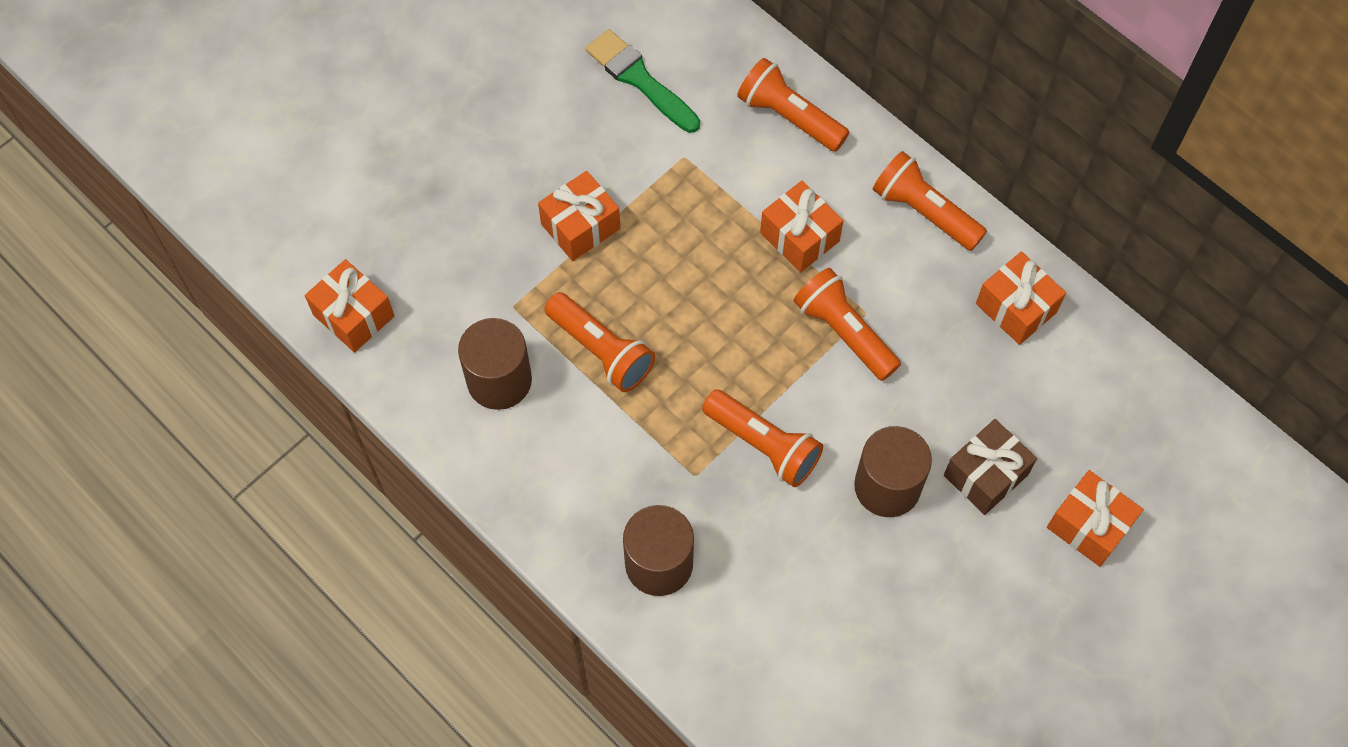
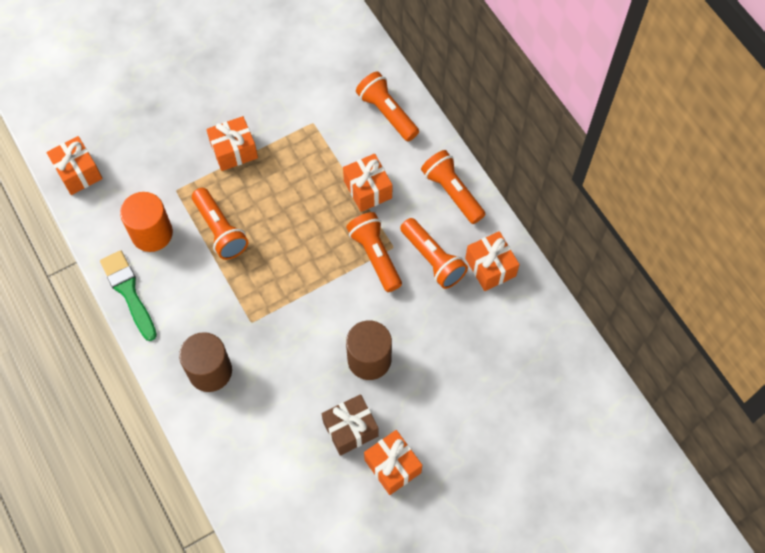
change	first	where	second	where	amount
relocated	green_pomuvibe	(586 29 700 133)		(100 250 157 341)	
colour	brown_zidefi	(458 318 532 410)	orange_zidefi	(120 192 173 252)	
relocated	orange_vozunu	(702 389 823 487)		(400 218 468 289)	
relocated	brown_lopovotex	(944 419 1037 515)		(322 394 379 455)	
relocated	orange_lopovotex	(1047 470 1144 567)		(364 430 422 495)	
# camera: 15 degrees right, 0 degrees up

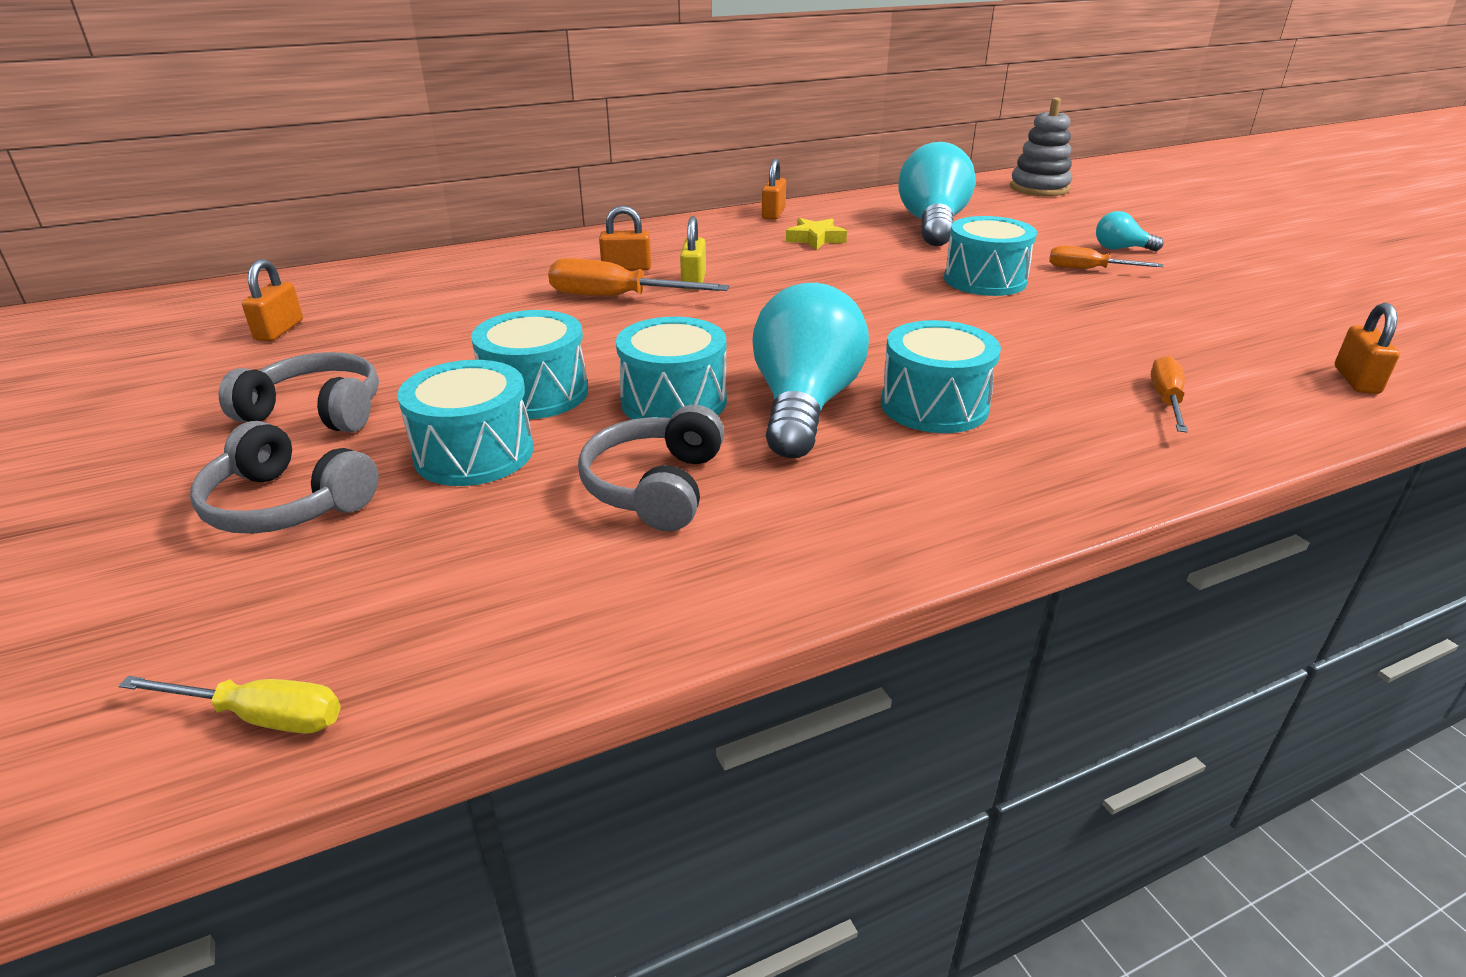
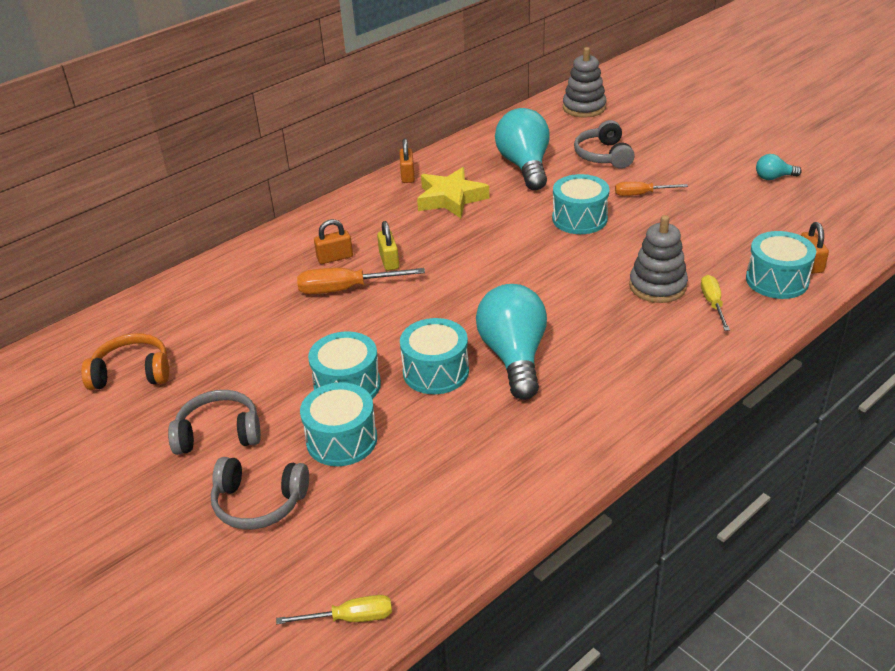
change	first	where	second	where	amount
relocated	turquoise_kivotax	(1096 211 1163 251)		(756 154 802 180)	
size	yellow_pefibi	(786 218 847 250)		(417 167 490 218)	x1.68
exchanged	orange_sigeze	(242 259 303 341)	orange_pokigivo	(81 333 169 390)	
relocated	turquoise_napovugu	(881 320 1001 433)		(746 231 816 299)	
colour	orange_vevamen	(1151 356 1188 433)	yellow_vevamen	(701 275 730 331)	
relocated	grey_pokigivo	(578 405 724 531)		(574 120 635 169)	
appeared			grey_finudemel	(629 215 688 303)	
# camera: 15 degrees left, 5 degrees up

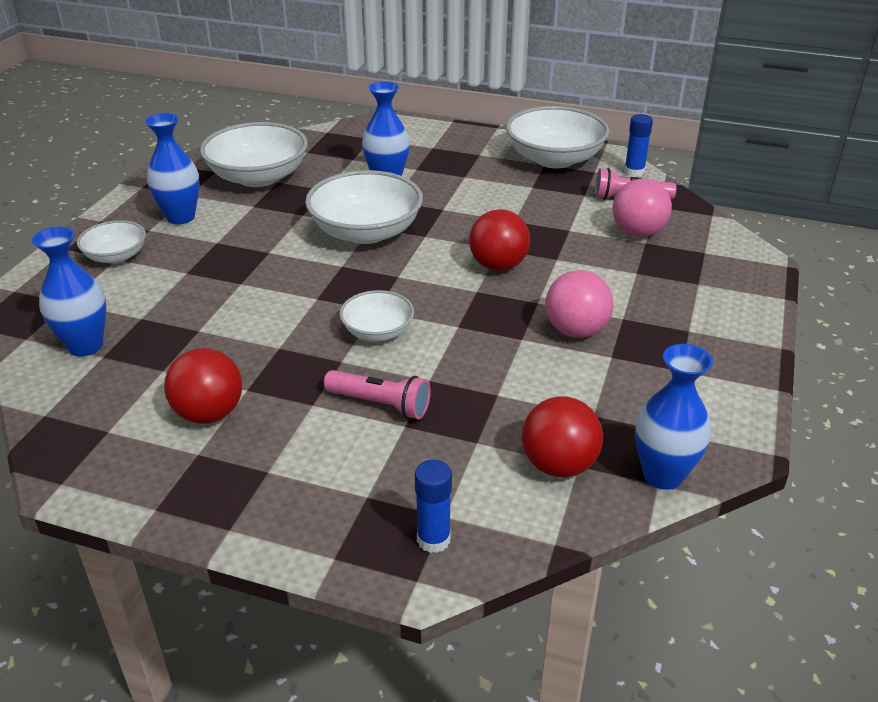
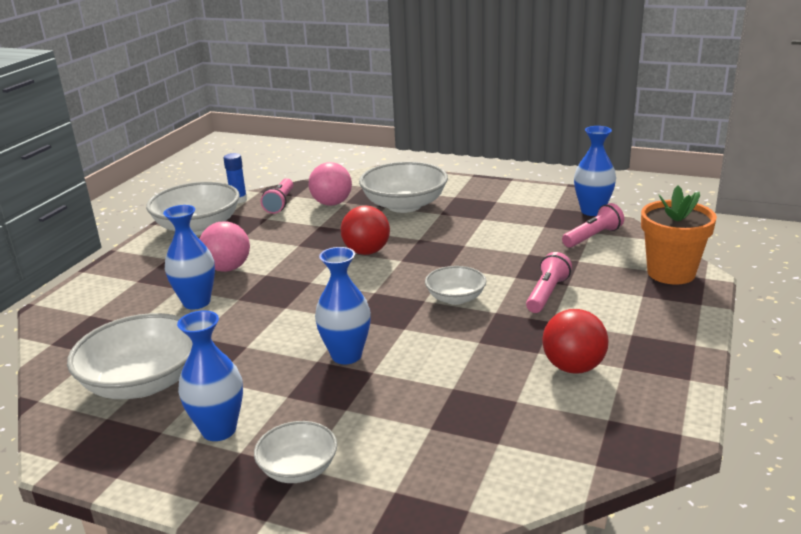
change	first	where	second	where	amount
relocated	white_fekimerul	(305 170 423 244)		(359 162 448 213)	
relocated	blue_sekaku	(32 227 107 356)		(315 247 371 364)	
relocated	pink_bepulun	(545 270 614 338)		(200 221 250 272)	
exchanged	red_bepulun	(522 396 603 477)	pink_vozunu	(562 203 624 248)	
exchanged	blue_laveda	(415 460 452 553)	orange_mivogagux	(641 186 717 285)	
# camera: 85 degrees left, 10 degrees down

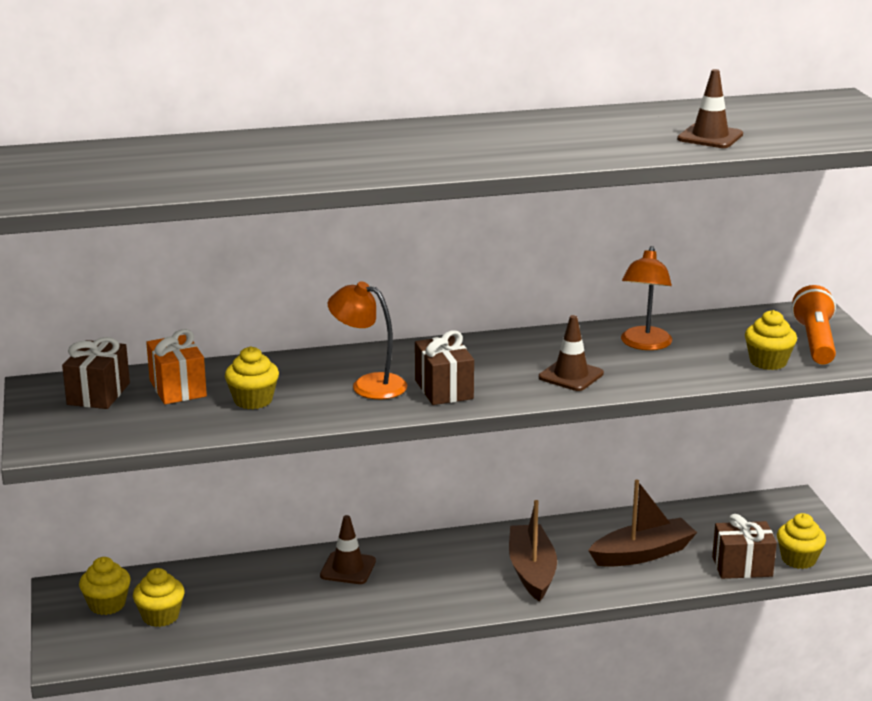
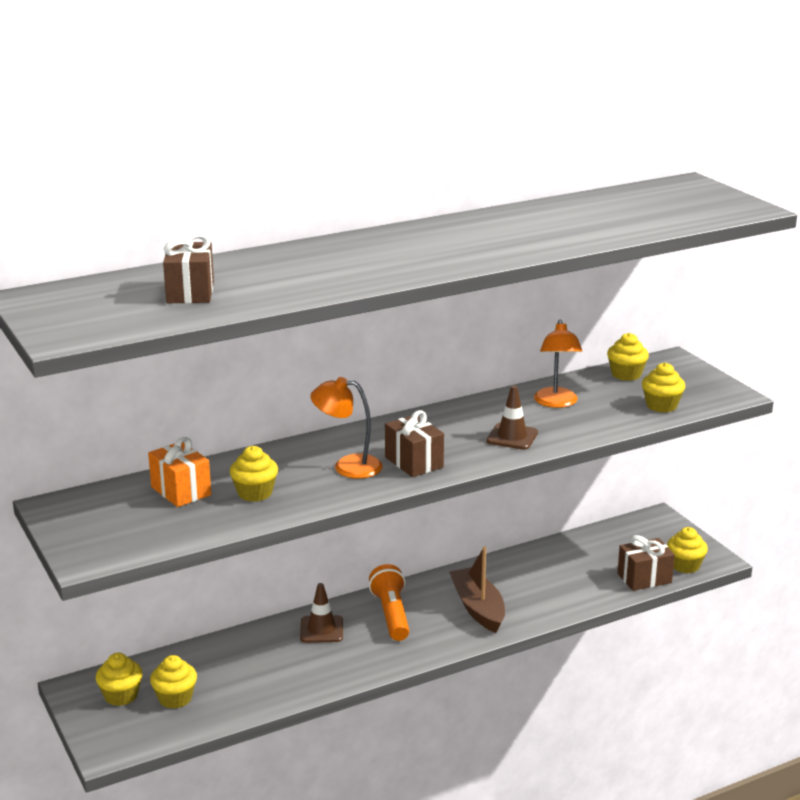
change	first	where	second	where	amount
missing	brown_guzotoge	(677 69 743 148)			
relocated	orange_vozunu	(792 285 836 365)		(369 564 409 641)	
relocated	brown_lopovotex	(62 337 130 409)		(163 234 214 303)	
missing	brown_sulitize	(588 479 697 567)			
appeared			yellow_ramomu	(607 333 649 381)	
# camera: 15 degrees left, 0 degrees up

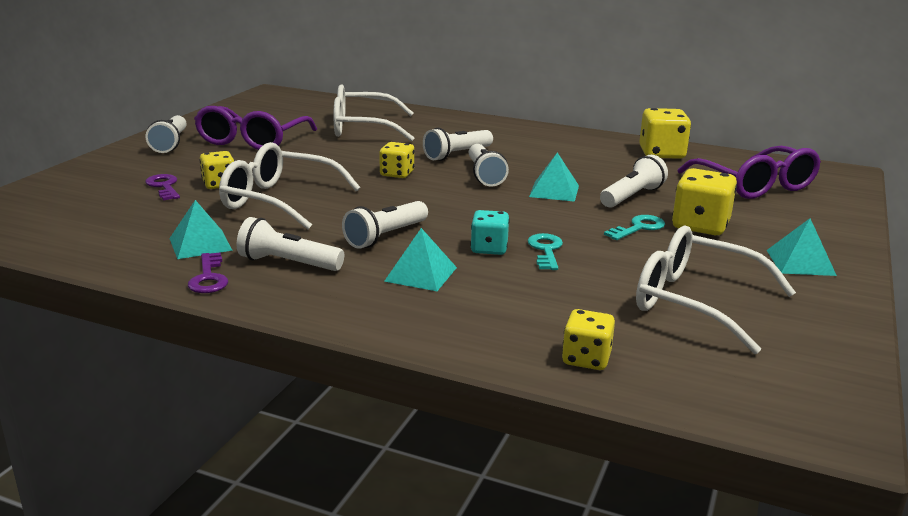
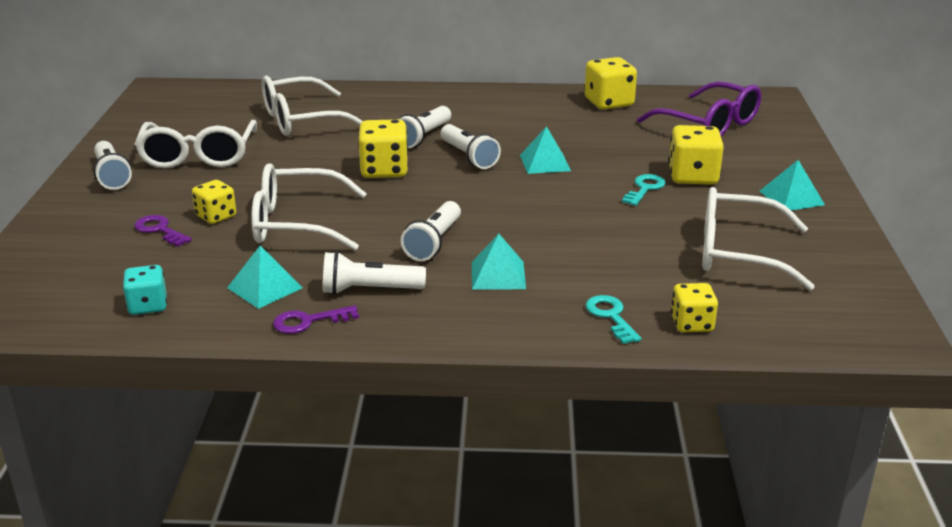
change	first	where	second	where	amount
colour	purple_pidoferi	(194 106 317 150)	white_pidoferi	(135 120 257 168)	
size	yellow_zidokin	(379 142 414 178)		(358 119 409 178)	x1.56
missing	white_vozunu	(600 155 668 208)			
relocated	turquoise_zidokin	(470 210 510 255)		(123 265 167 315)	
relocated	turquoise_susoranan	(527 233 563 270)		(586 295 642 344)	
spun	purple_susoranan	(188 252 228 293)		(273 305 359 334)	105 degrees clockwise
# camera: 20 degrees left, 5 degrees up

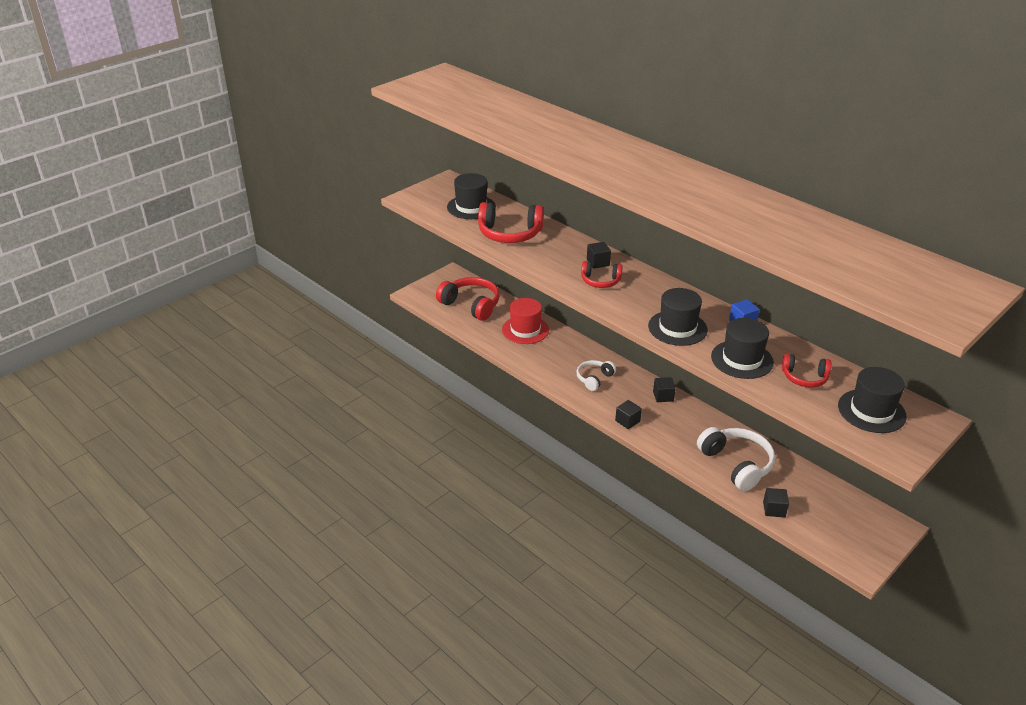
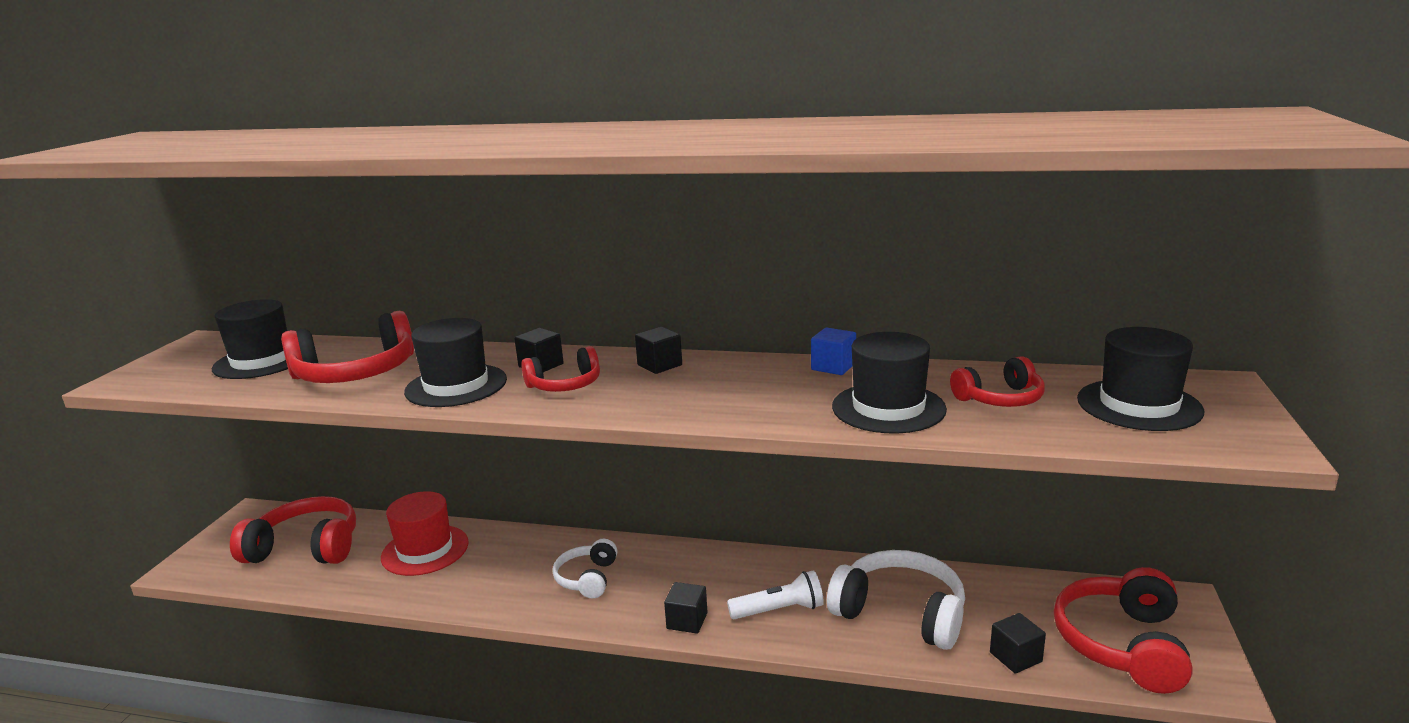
change	first	where	second	where	amount
relocated	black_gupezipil	(648 288 708 346)		(404 318 507 407)	
relocated	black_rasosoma	(653 377 676 402)		(635 327 682 374)	
appeared			red_pokigivo	(1054 567 1193 694)	
appeared			white_vozunu	(727 570 824 619)	
# camera: 30 degrees left, 15 degrees down

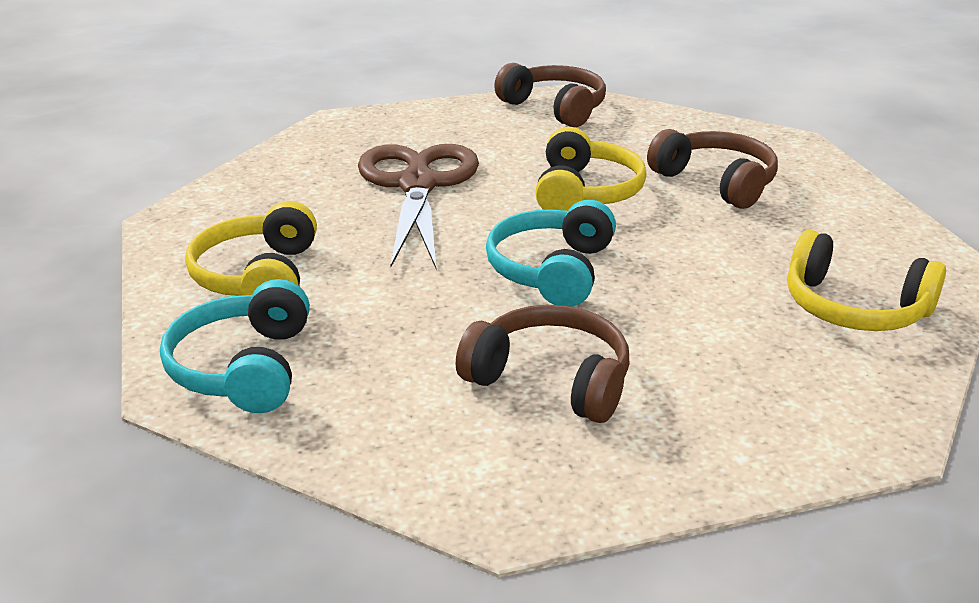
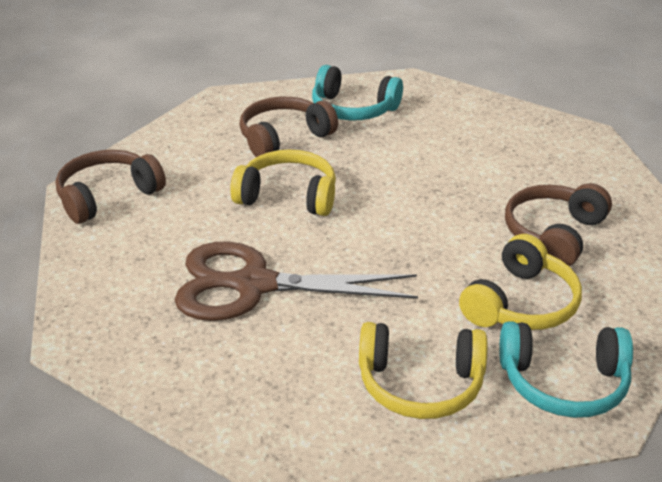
change	first	where	second	where	amount
relocated	turquoise_pokigivo	(486 200 616 307)		(312 65 403 120)	
relocated	yellow_pokigivo	(787 230 946 331)		(459 234 582 330)	
# camera: 85 degrees left, 5 degrees up

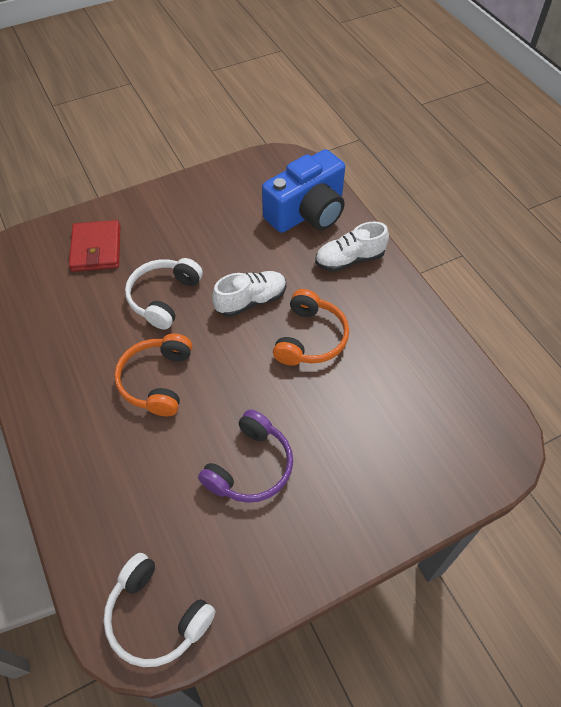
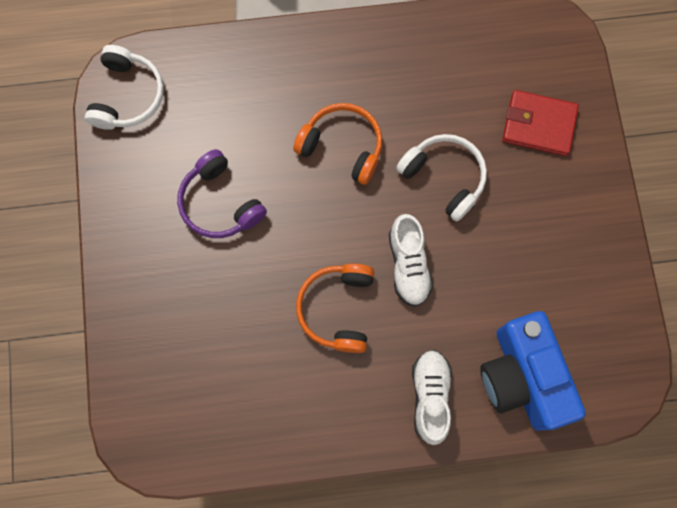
change	first	where	second	where	amount
spun	orange_pokigivo	(273 289 349 366)		(296 263 374 353)	60 degrees clockwise
spun	white_pokigivo	(103 553 215 667)		(85 45 164 130)	135 degrees clockwise
# camera: 110 degrees right, 20 degrees up

